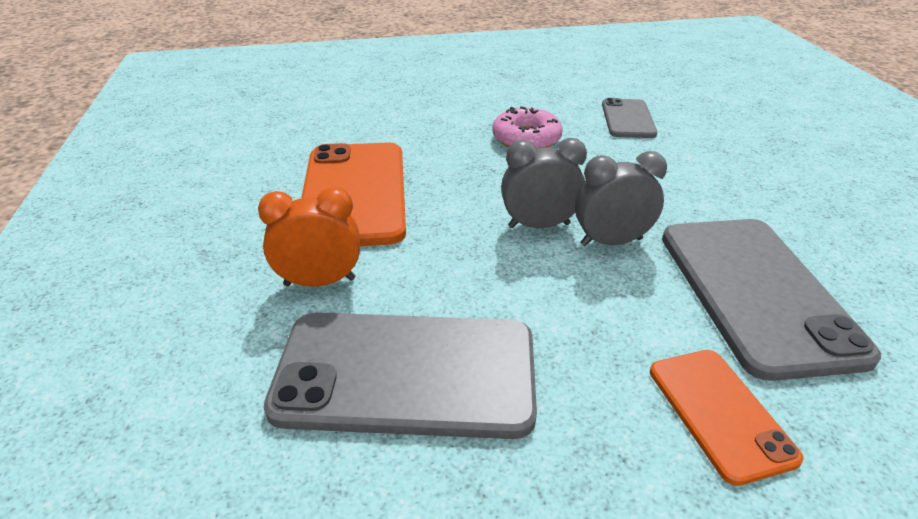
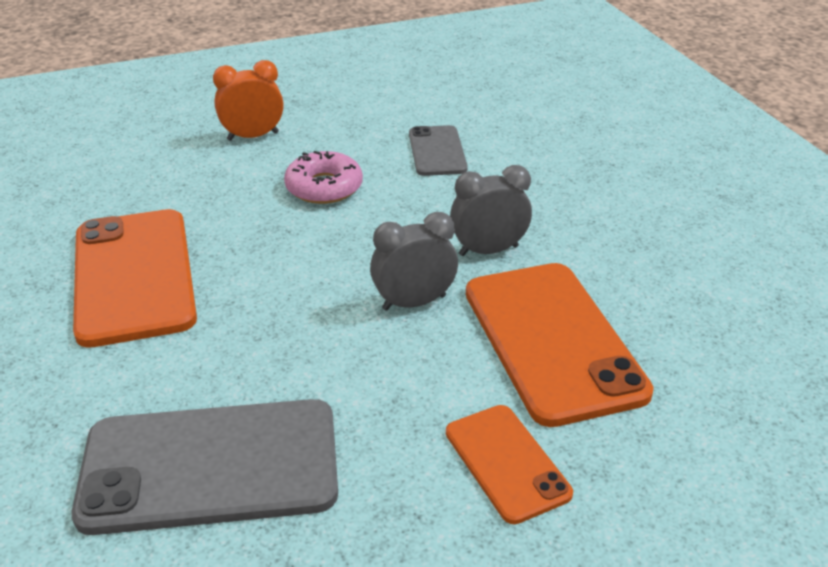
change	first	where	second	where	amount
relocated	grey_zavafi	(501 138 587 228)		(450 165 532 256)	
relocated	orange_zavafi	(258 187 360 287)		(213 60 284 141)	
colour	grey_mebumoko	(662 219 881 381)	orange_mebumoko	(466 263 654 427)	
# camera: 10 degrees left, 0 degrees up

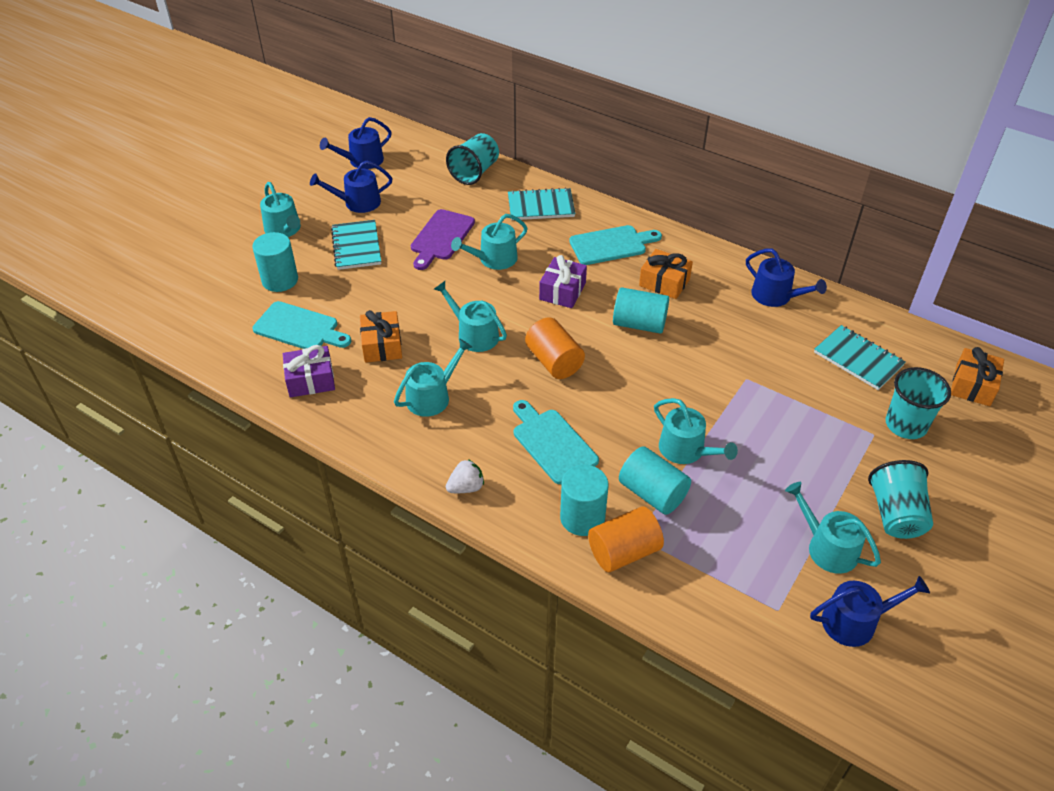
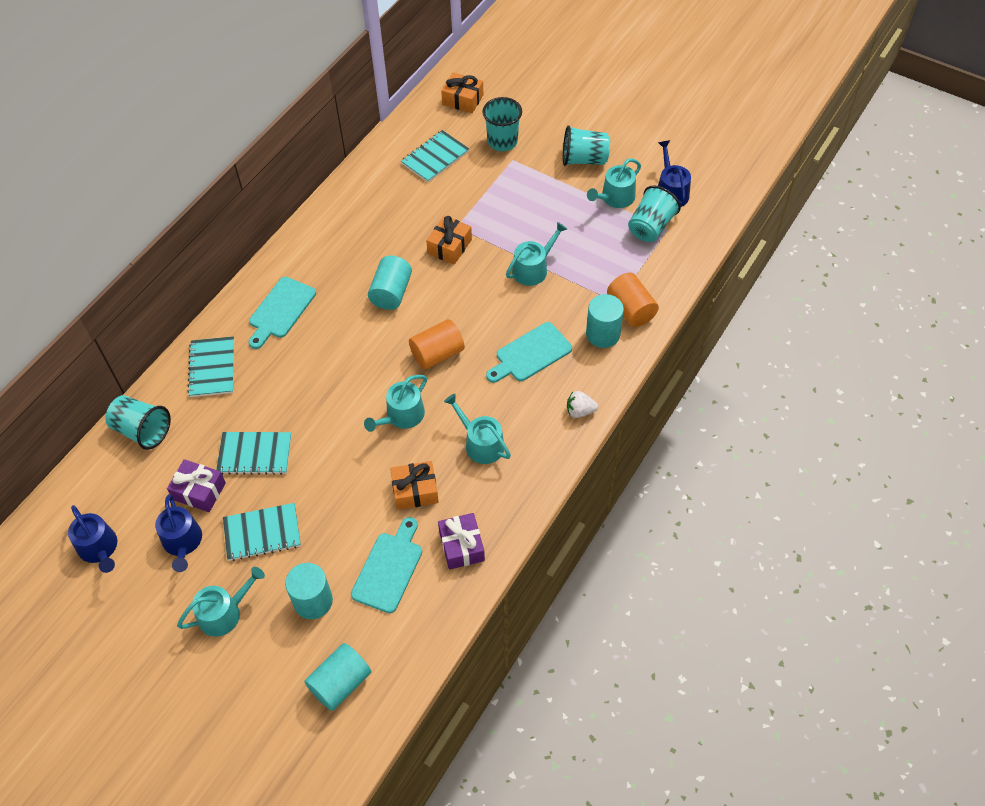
change	first	where	second	where	amount
exchanged	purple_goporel	(411 209 475 270)	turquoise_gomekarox	(216 432 291 475)	
missing	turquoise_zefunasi	(451 214 528 270)			
spun	turquoise_goporel	(569 225 662 265)		(249 277 316 349)	135 degrees counterclockwise
relocated	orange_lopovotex	(639 249 693 299)		(426 216 472 265)	
missing	blue_zefunasi	(746 249 827 307)			
relocated	purple_lopovotex	(539 255 587 308)		(167 459 226 512)	
relocated	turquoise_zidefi	(619 446 691 515)		(304 643 371 711)	
spun	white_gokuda	(446 459 484 493)		(567 391 598 418)	60 degrees counterclockwise
appeared			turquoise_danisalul	(628 185 681 242)	
# camera: 90 degrees left, 10 degrees up

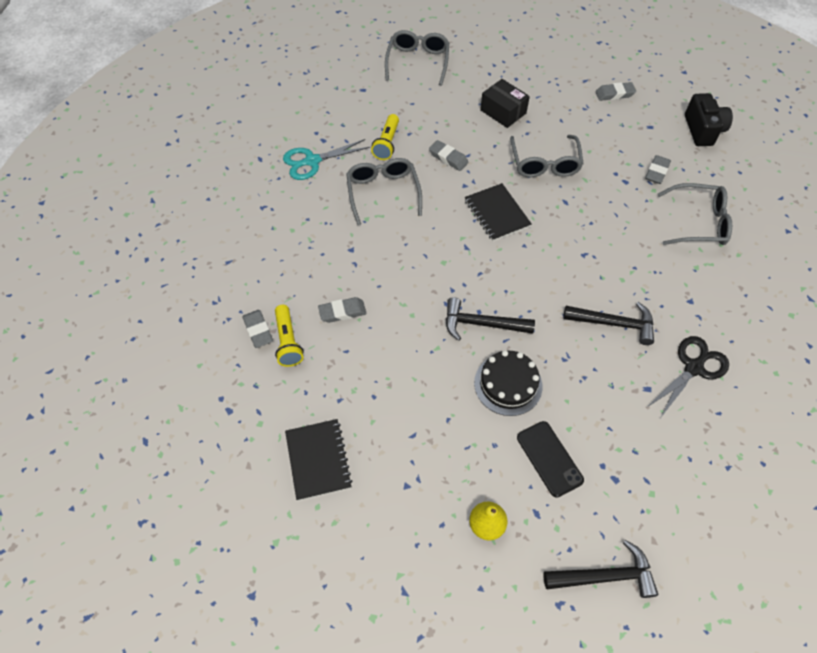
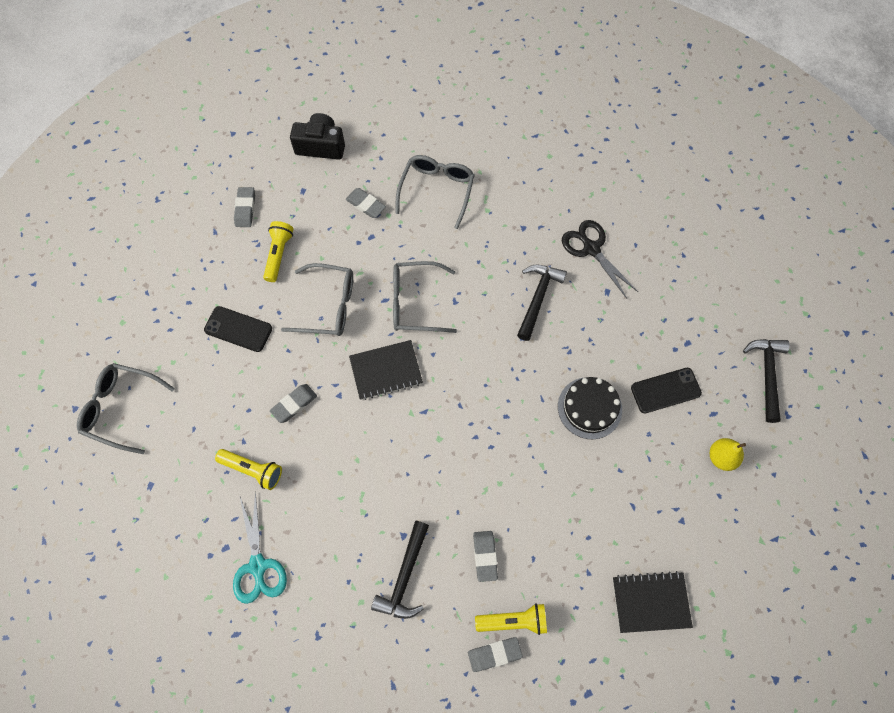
change	first	where	second	where	amount
exchanged	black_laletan	(480 79 530 128)	black_mebumoko	(204 306 272 352)	
relocated	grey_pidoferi	(346 158 422 225)		(393 261 457 333)	
relocated	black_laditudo	(446 297 535 341)		(371 521 429 619)	
appeared			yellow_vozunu	(263 221 294 282)	
# camera: 80 degrees left, 10 degrees up

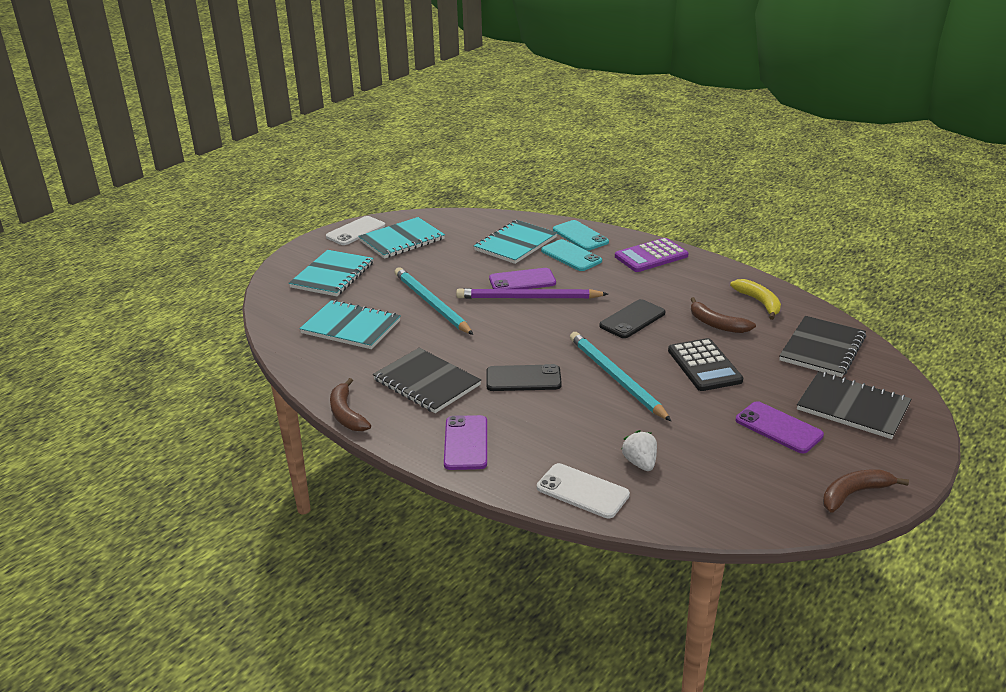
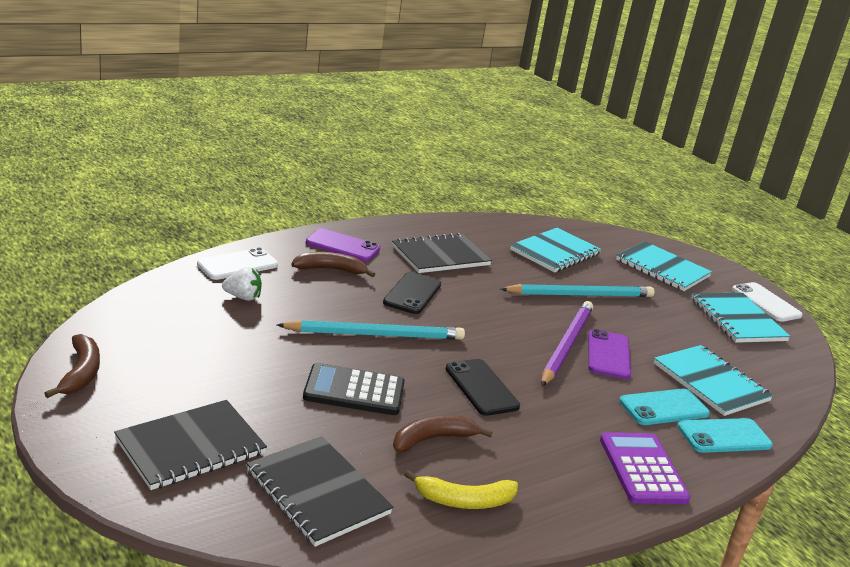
change	first	where	second	where	amount
relocated	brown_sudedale	(330 378 371 431)		(291 252 375 277)	
missing	purple_mebumoko	(736 401 824 453)			
# camera: 105 degrees right, 5 degrees down

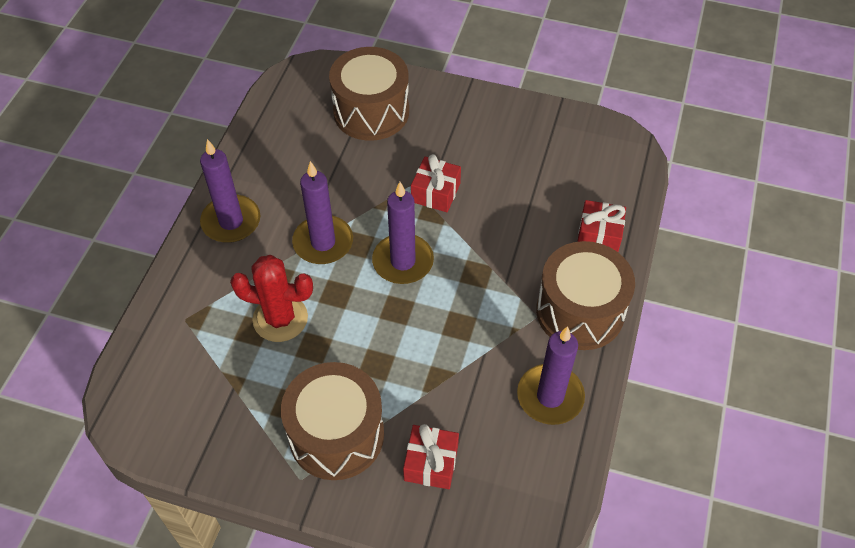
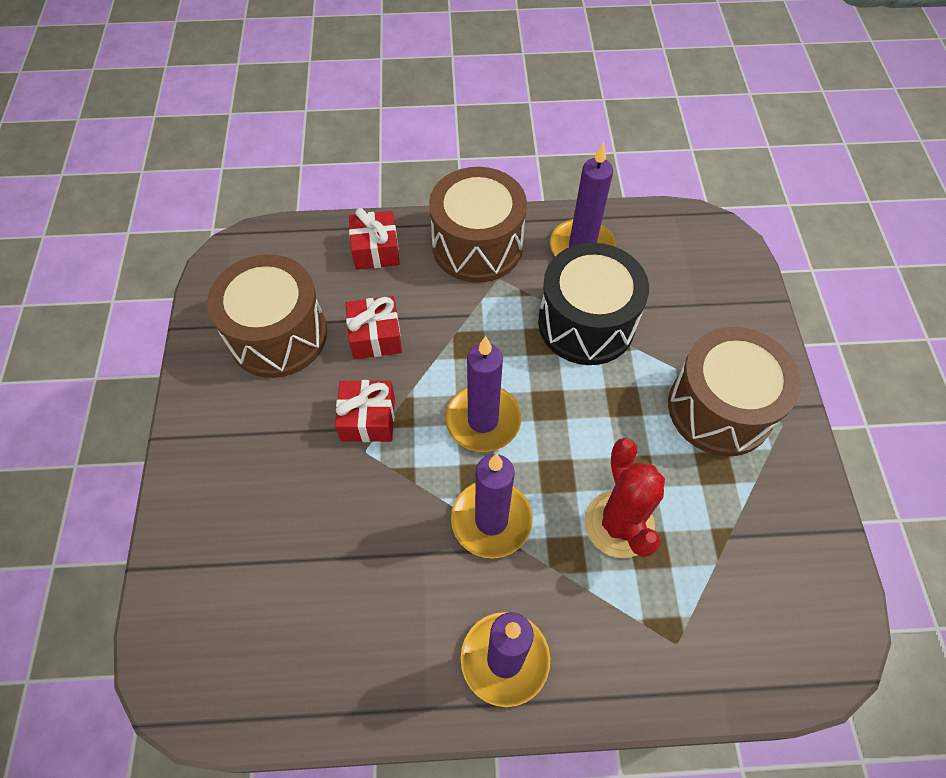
change	first	where	second	where	amount
relocated	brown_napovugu	(329 47 409 141)		(207 254 327 378)	
relocated	red_lopovotex	(403 424 459 489)		(345 296 402 359)	
appeared			black_napovugu	(538 243 649 365)	
# camera: 110 degrees left, 5 degrees up

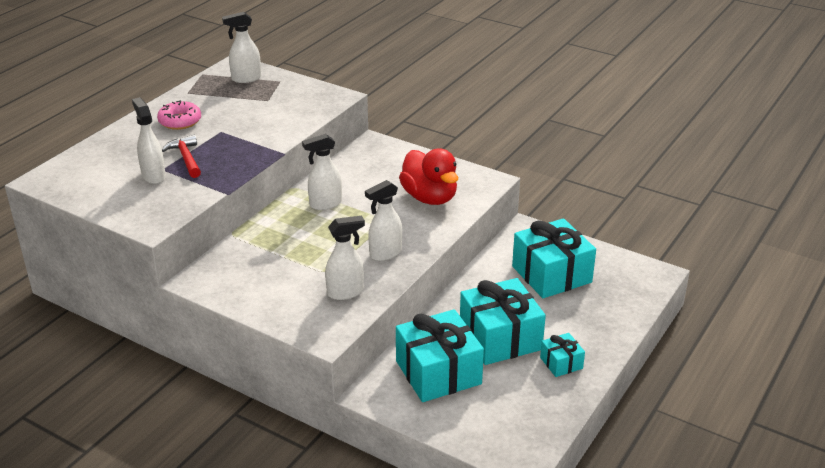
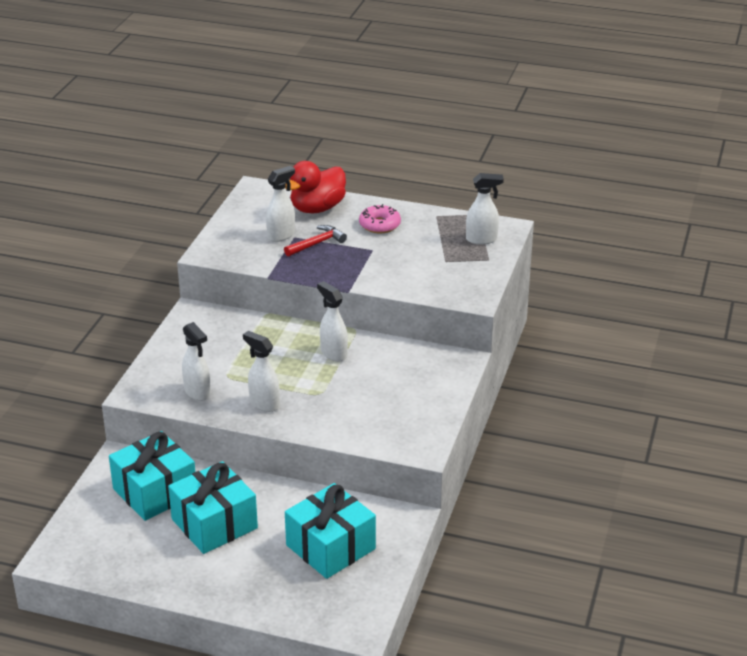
change	first	where	second	where	amount
spun	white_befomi	(222 12 261 83)		(466 173 504 245)	120 degrees clockwise
relocated	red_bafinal	(399 148 458 205)		(285 161 346 213)	
missing	turquoise_lopovotex	(540 333 585 377)			
# camera: 75 degrees right, 0 degrees up

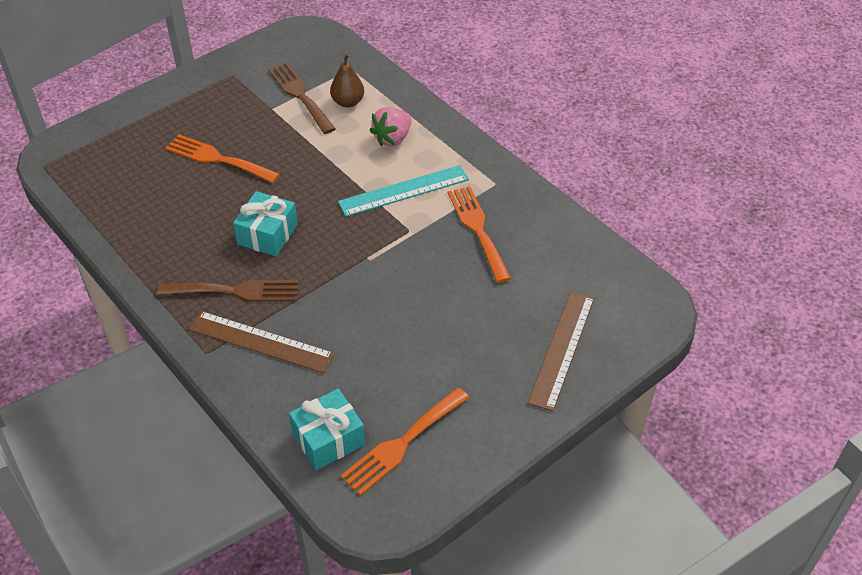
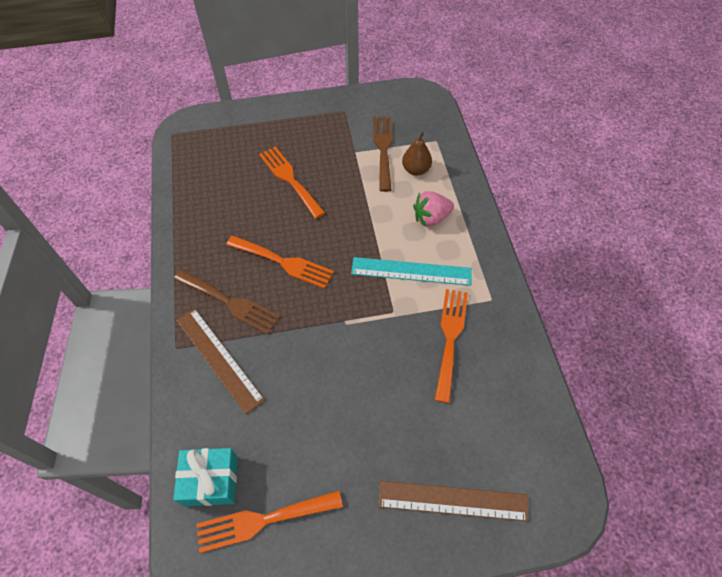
change	first	where	second	where	amount
exchanged	turquoise_lopovotex	(233 191 298 256)	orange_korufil	(226 236 334 289)	
spun	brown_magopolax	(528 291 594 411)		(378 481 529 521)	45 degrees clockwise
# camera: 30 degrees right, 10 degrees up

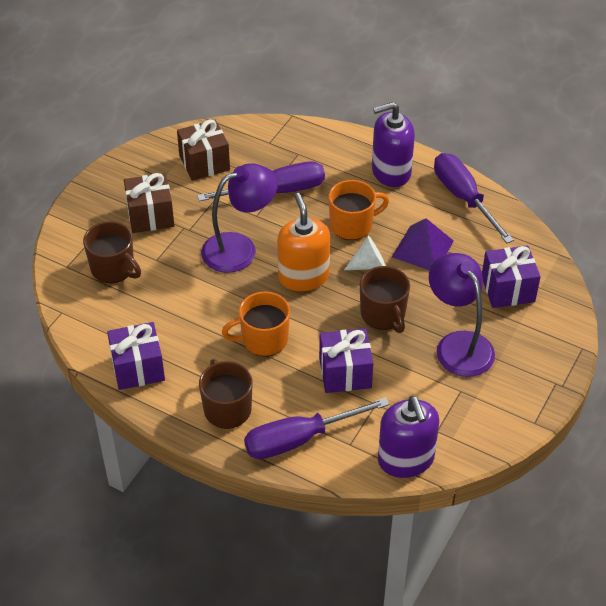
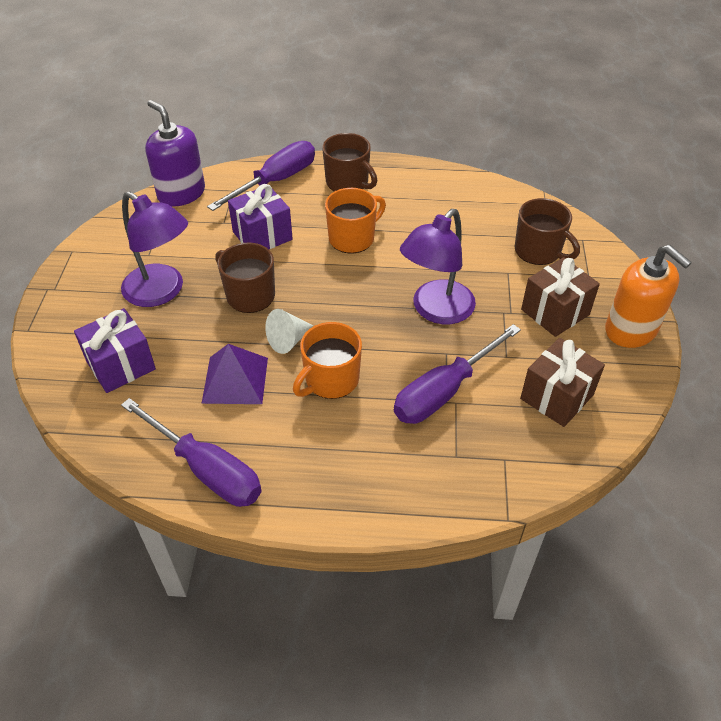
change	first	where	second	where	amount
missing	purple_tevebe	(372 102 415 187)			
relocated	orange_tevebe	(277 193 330 291)		(605 245 692 348)	
spun	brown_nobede	(83 221 141 283)		(515 198 580 265)	150 degrees counterclockwise
missing	purple_lopovotex	(107 322 165 390)			
# camera: 155 degrees right, 0 degrees up

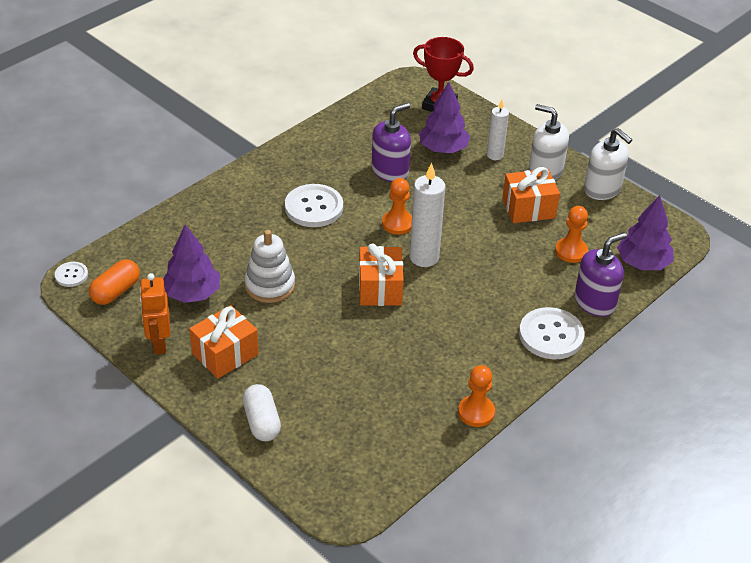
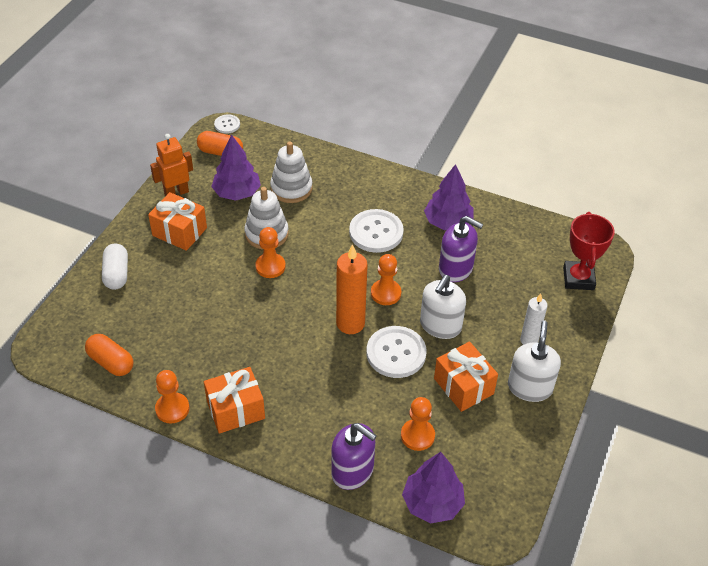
change	first	where	second	where	amount
relocated	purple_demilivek	(419 82 470 153)		(424 164 473 230)	
relocated	white_tevebe	(584 128 632 200)		(420 275 466 339)	
colour	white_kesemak	(410 163 445 267)	orange_kesemak	(336 244 367 334)	
relocated	orange_lopovotex	(359 244 404 306)		(204 367 265 434)	
relocated	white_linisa	(519 307 585 359)		(367 326 427 378)	
spun	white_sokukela	(242 384 281 441)		(102 243 128 290)	60 degrees counterclockwise
appeared			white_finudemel	(270 141 312 203)	
appeared			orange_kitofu	(255 227 286 278)	
appeared			orange_sokukela	(85 334 133 376)	
# camera: 70 degrees right, 5 degrees up

